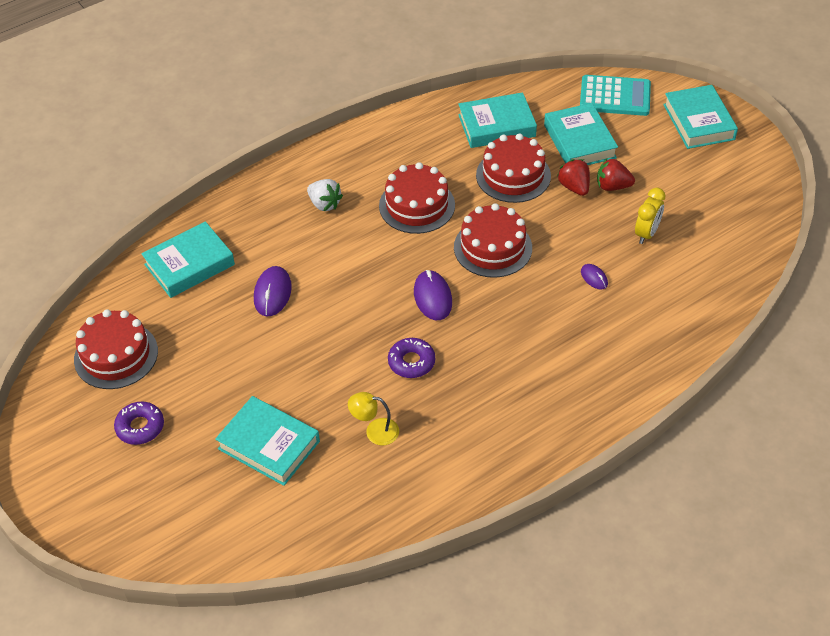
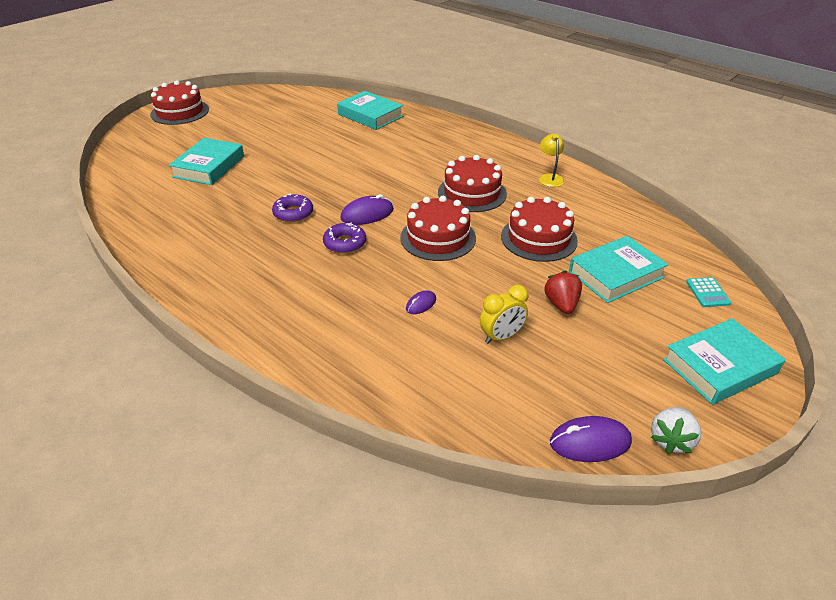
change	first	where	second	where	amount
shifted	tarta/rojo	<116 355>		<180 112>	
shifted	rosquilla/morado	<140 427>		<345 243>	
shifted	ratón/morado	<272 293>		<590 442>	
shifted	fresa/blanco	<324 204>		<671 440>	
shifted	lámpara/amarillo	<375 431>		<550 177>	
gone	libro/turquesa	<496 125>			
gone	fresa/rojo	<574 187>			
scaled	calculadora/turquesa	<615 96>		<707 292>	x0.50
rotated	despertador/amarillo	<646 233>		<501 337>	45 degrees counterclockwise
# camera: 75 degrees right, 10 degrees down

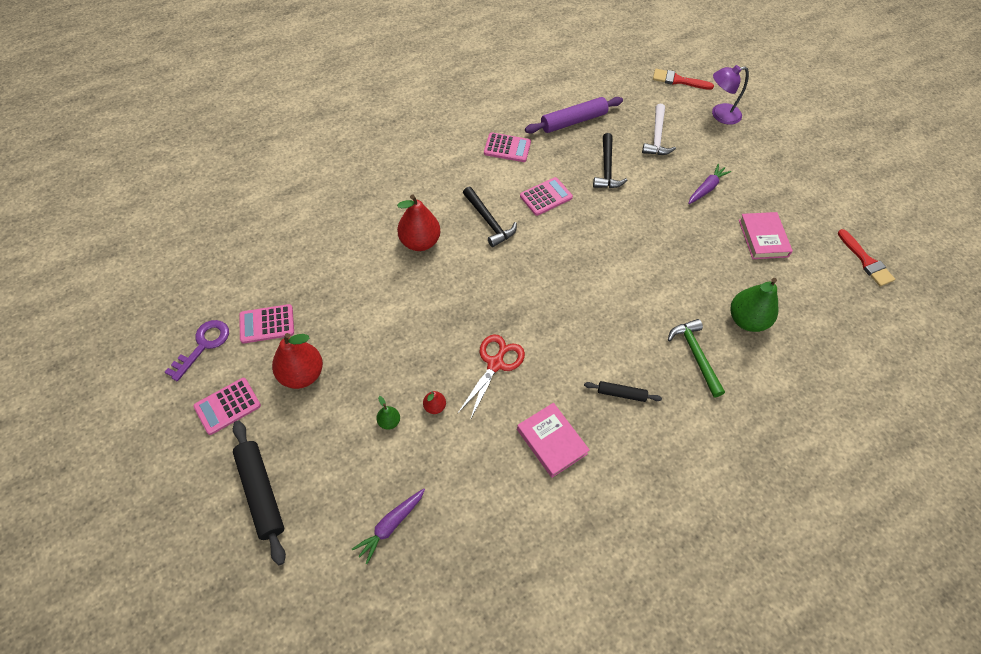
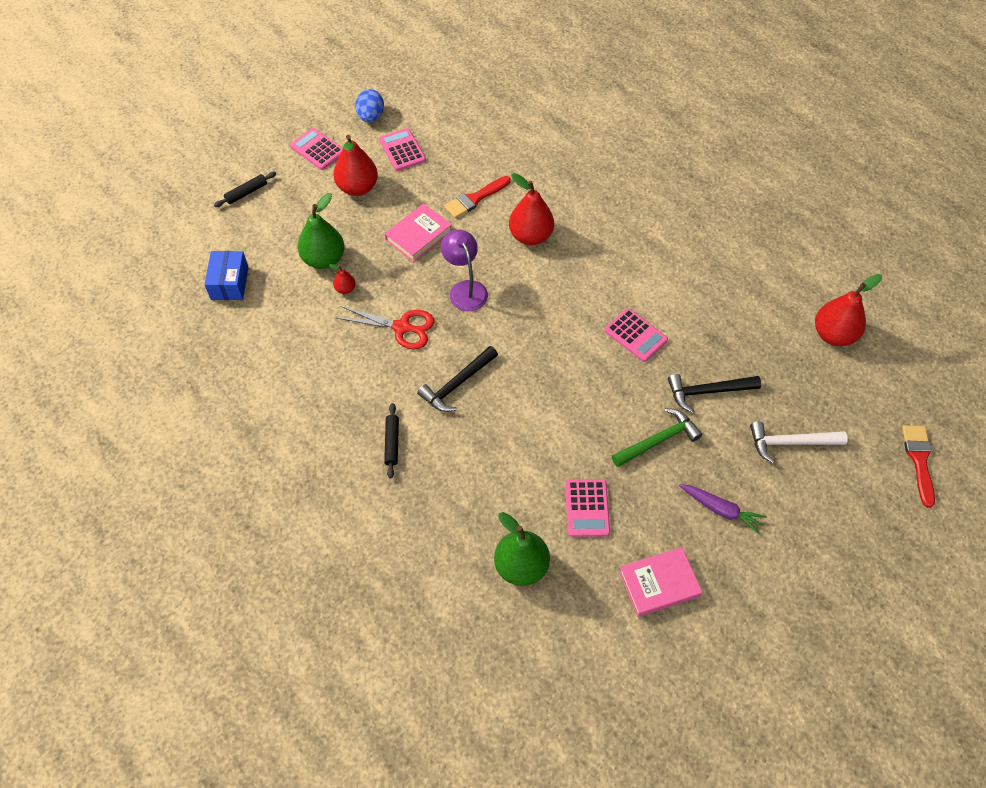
change	first	where	second	where	amount
swapped	llave/morado	<203 345>	huevo/azul	<371 117>	
scaled	rodillo/negro	<261 492>		<246 193>	x0.54
swapped	zanahoria/morado	<391 525>	caja/azul	<229 283>	
scaled	pera/verde	<389 421>		<324 259>	x2.12
shifted	martillo/negro	<488 221>		<457 384>	
shifted	calculadora/rosa	<507 148>		<587 508>	
shifted	libro/rosa	<551 441>		<418 235>	
gone	rodillo/morado	<573 121>			
shifted	martillo/verde	<695 355>		<658 440>	
shifted	lámpara/morado	<720 115>		<465 289>	
shifted	pincel/rojo	<866 261>		<475 199>	
new			pera/rojo	<833 335>	
# camera: 80 degrees right, 0 degrees up

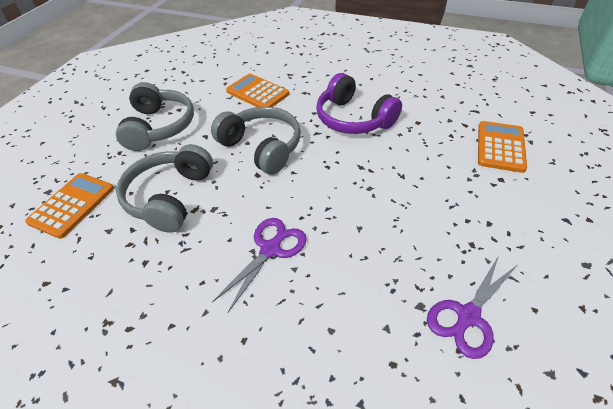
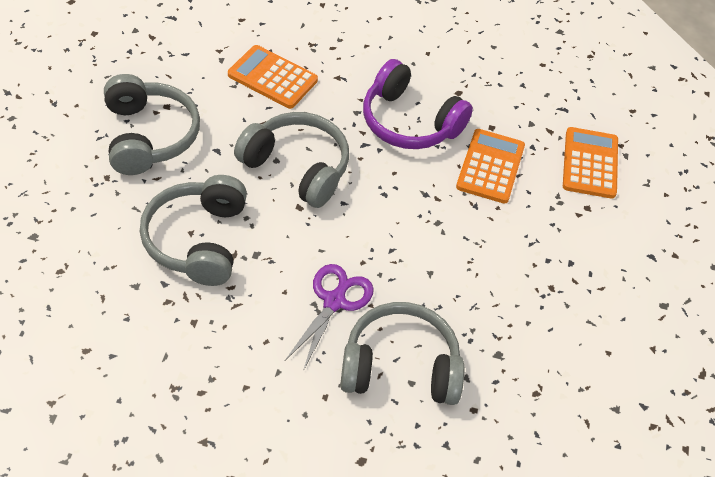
change	first	where	second	where	amount
shifted	calculadora/naranja	<72 205>		<490 167>	
gone	tijeras/morado	<467 316>			
new			auriculares/gris	<400 367>	
# camera: 15 degrees left, 5 degrees up

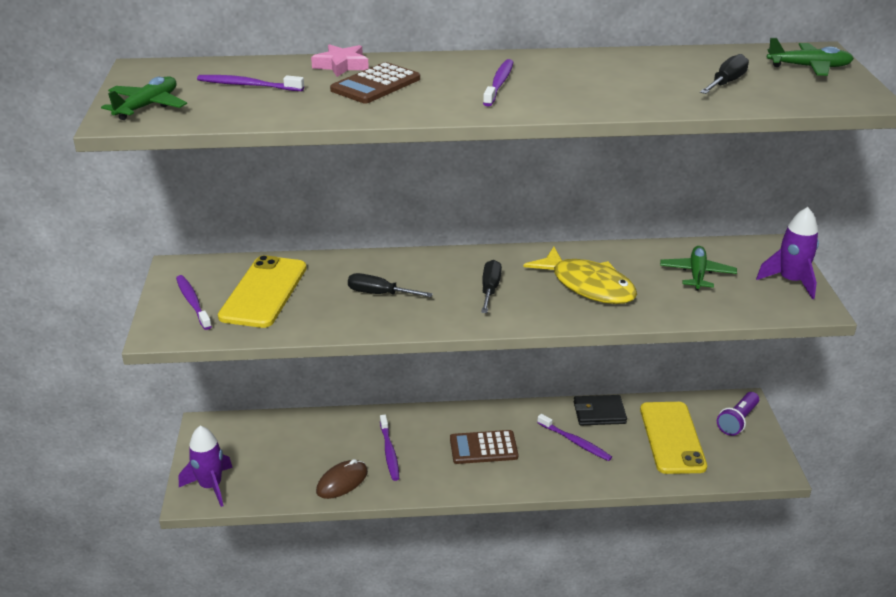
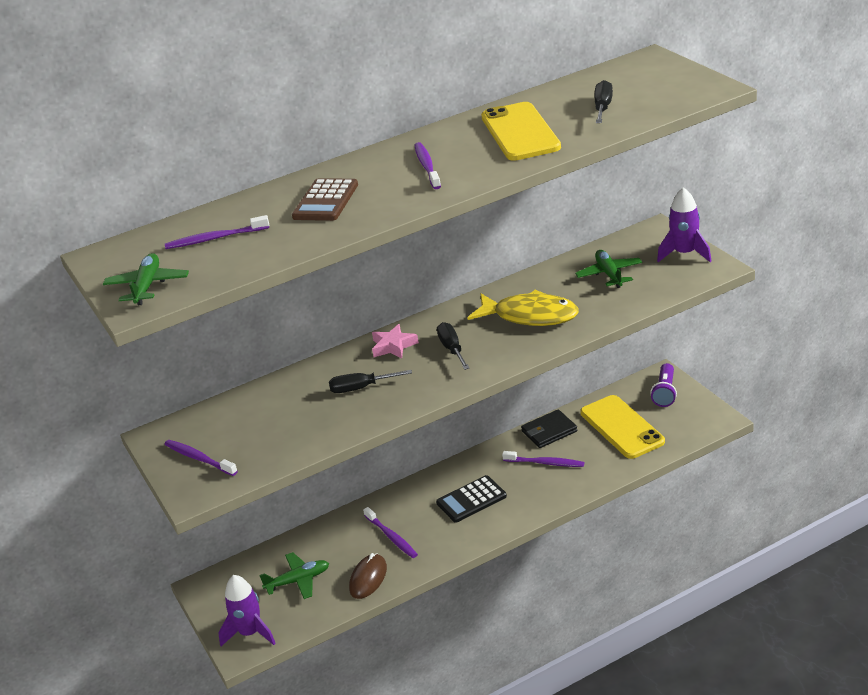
change	first	where	second	where	amount
shifted	móvil/amarillo	<264 292>		<520 132>	
shifted	estrella/rosa	<341 65>		<393 346>	
repainted	calculadora/marrón	<483 448>	calculadora/negro	<471 499>	
shifted	avión/verde	<809 67>		<298 581>	
# camera: 20 degrees left, 0 degrees up

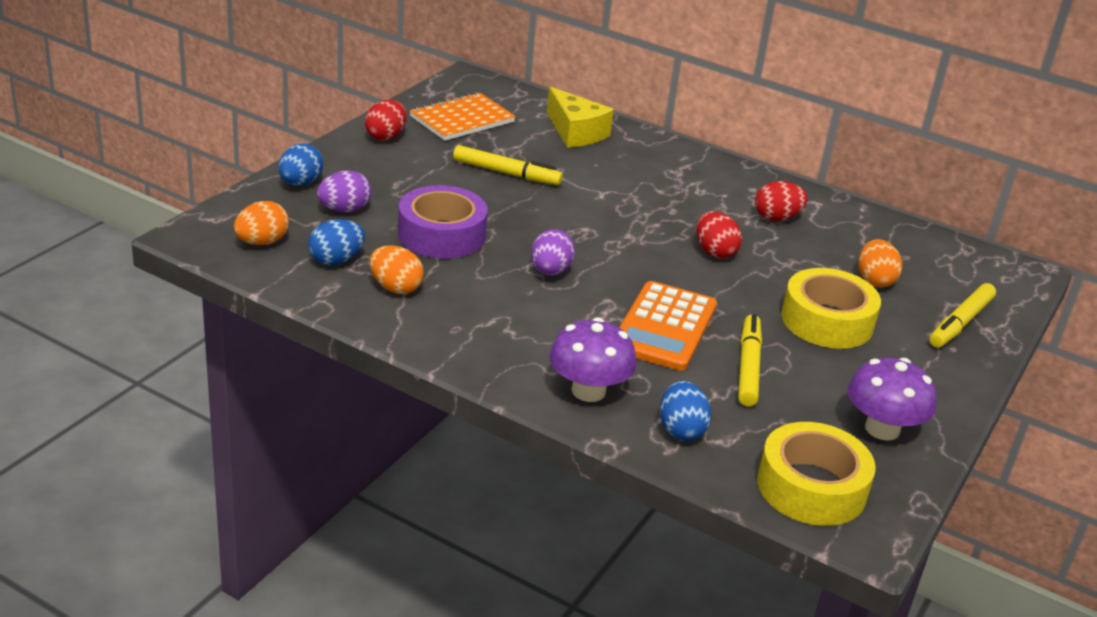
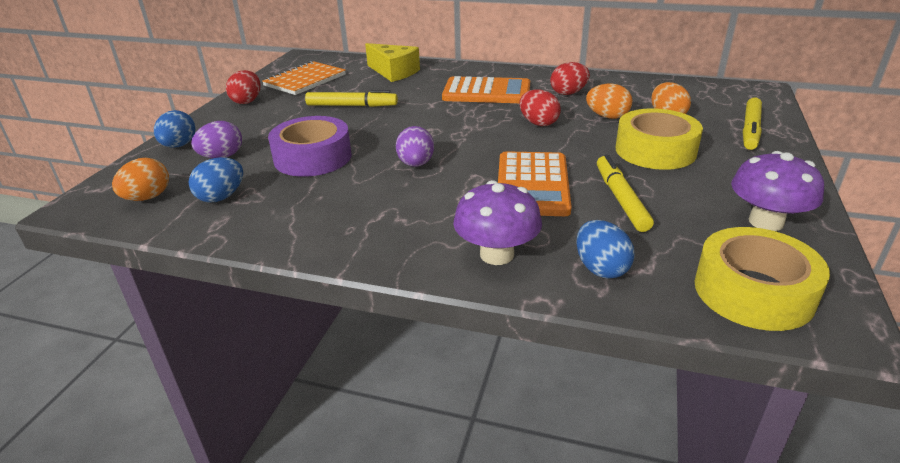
change	first	where	second	where	amount
shifted	huevo/naranja	<395 288>		<607 117>	
new			calculadora/naranja	<486 92>	
# camera: 10 degrees left, 0 degrees up

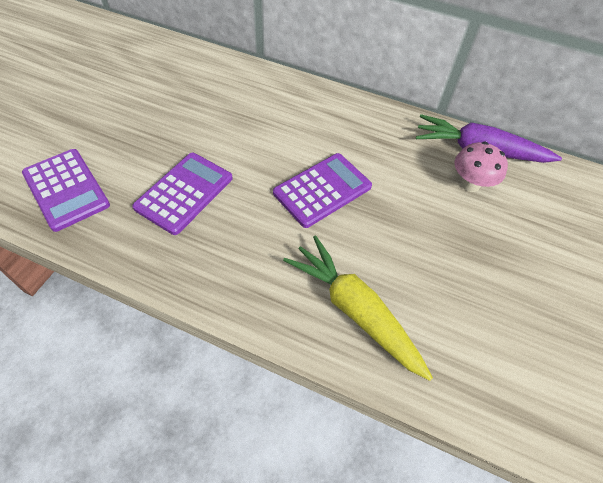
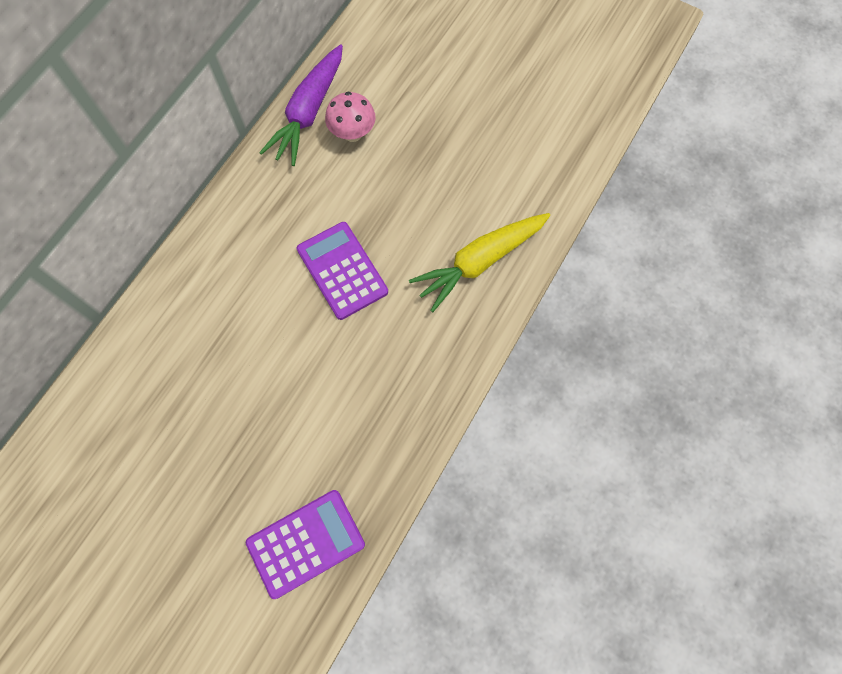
change	first	where	second	where	amount
gone	calculadora/morado	<184 193>			
# camera: 80 degrees left, 15 degrees up

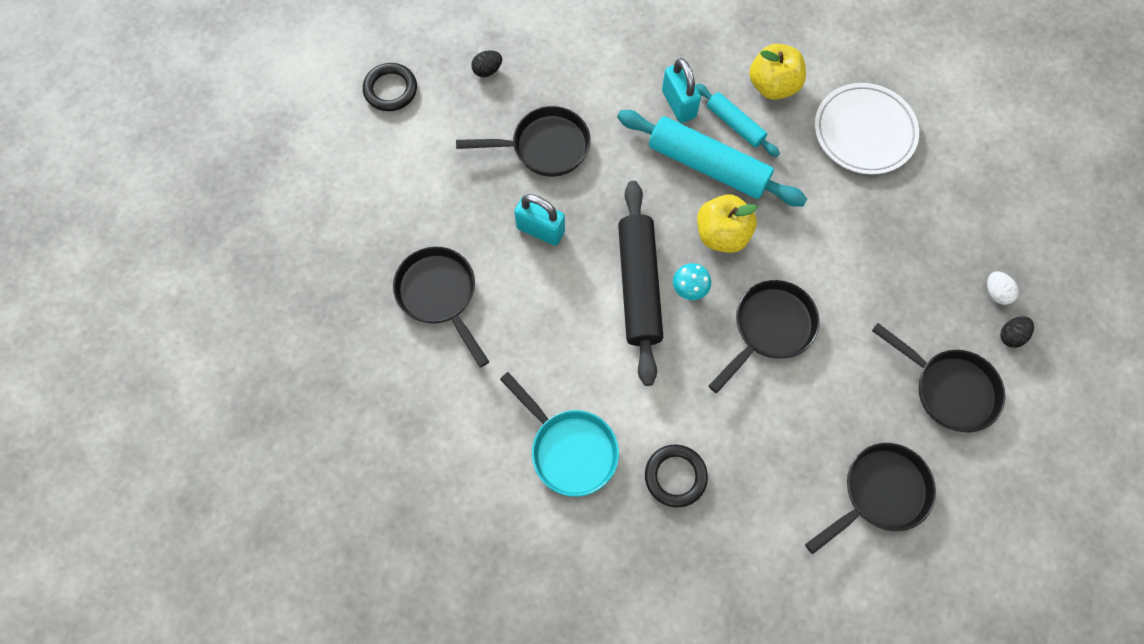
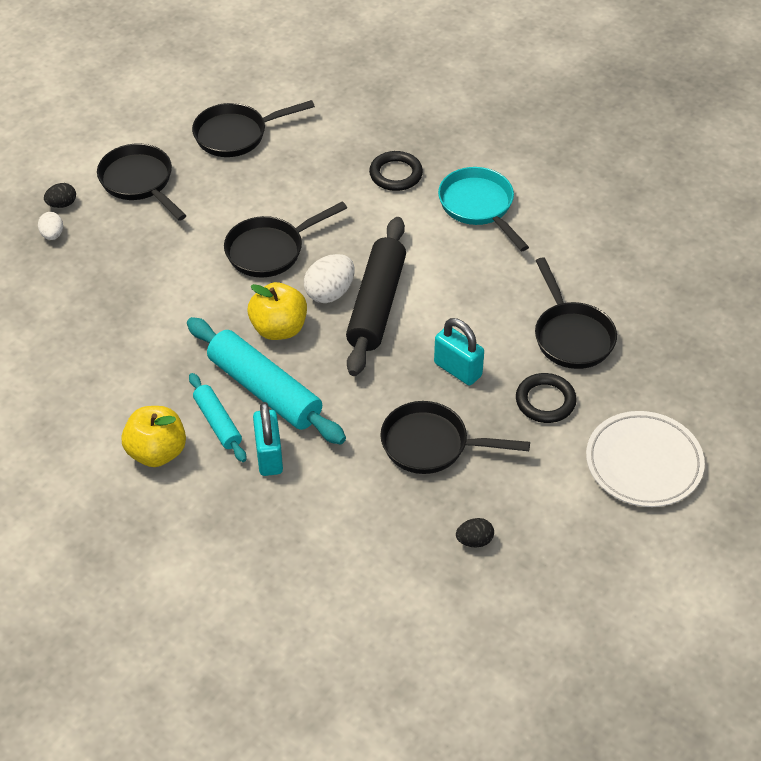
change	first	where	second	where	amount
shifted	anillo/negro	<390 89>		<545 401>	
swapped	seta/turquesa	<689 289>	huevo/blanco	<330 293>	
shifted	plato/blanco	<864 132>		<643 463>	
# camera: 165 degrees left, 20 degrees down

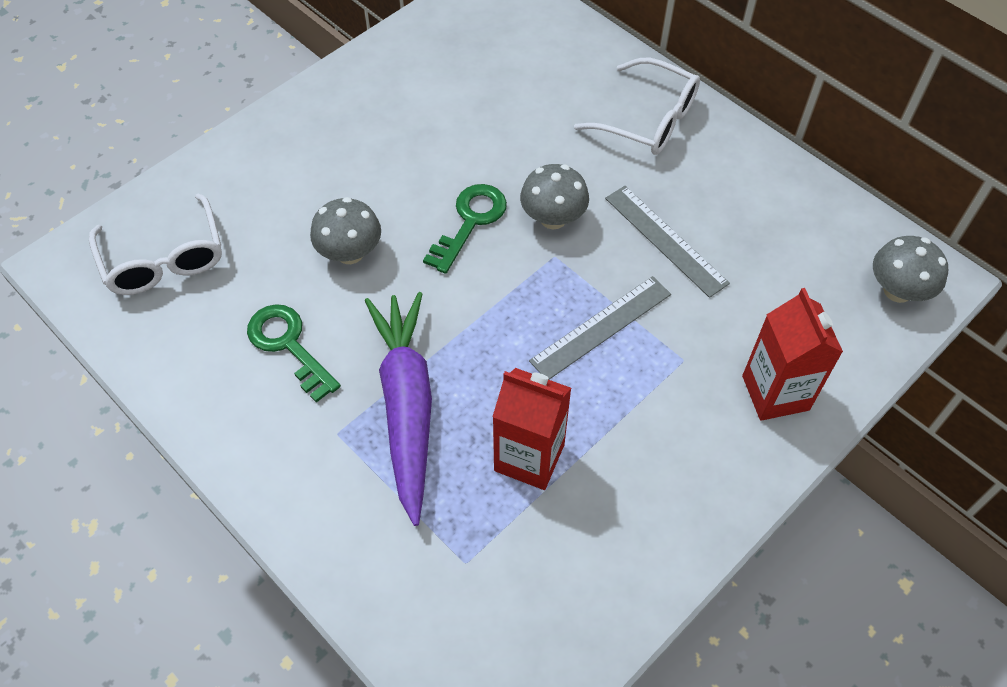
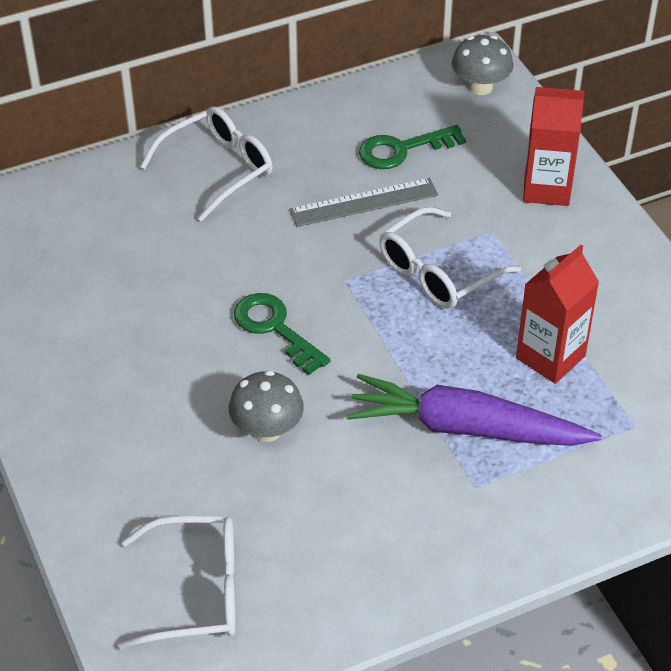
change	first	where	second	where	amount
shifted	llave/verde	<288 345>		<402 150>	
gone	seta/gris	<553 218>			
swapped	regla/gris	<601 327>	gafas/blanco	<437 272>	
# camera: 70 degrees left, 10 degrees down

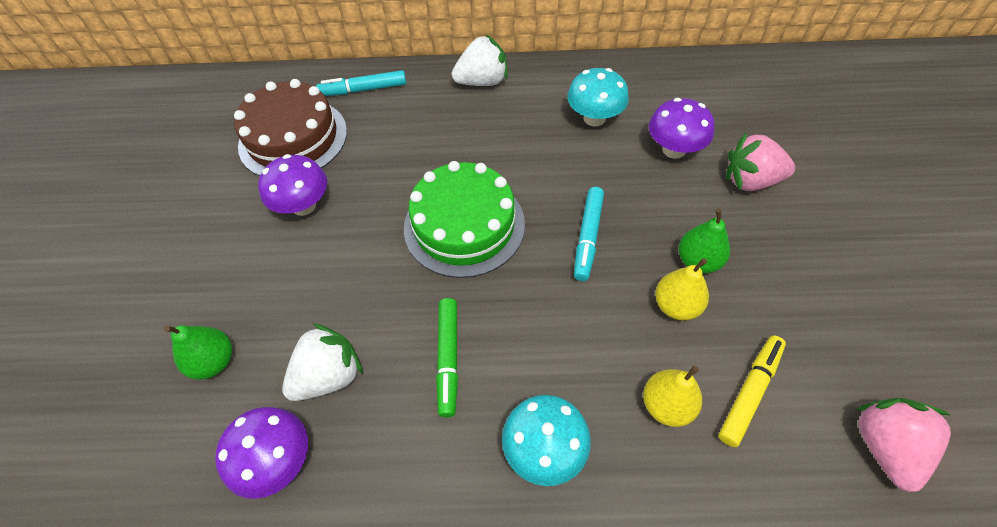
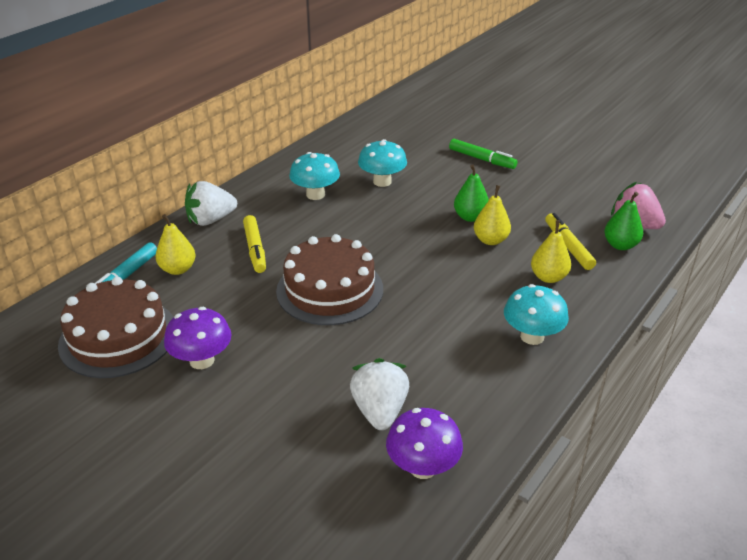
change	first	where	second	where	amount
shifted	pera/verde	<214 361>		<620 245>	
repainted	tarta/verde	<464 225>	tarta/marrón	<330 290>	
shifted	rotulador/verde	<448 359>		<482 159>	
rotated	fresa/blanco	<482 81>		<210 220>	135 degrees counterclockwise
gone	rotulador/turquesa	<588 237>			
repainted	seta/morado	<674 149>	seta/turquesa	<382 182>	
gone	fresa/rosa	<750 180>			
new			pera/amarillo	<178 269>	
new			rotulador/amarillo	<255 249>	
# camera: 55 degrees left, 20 degrees down

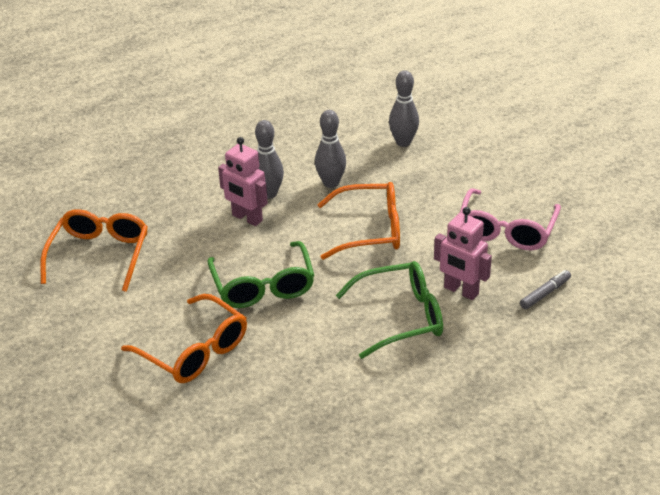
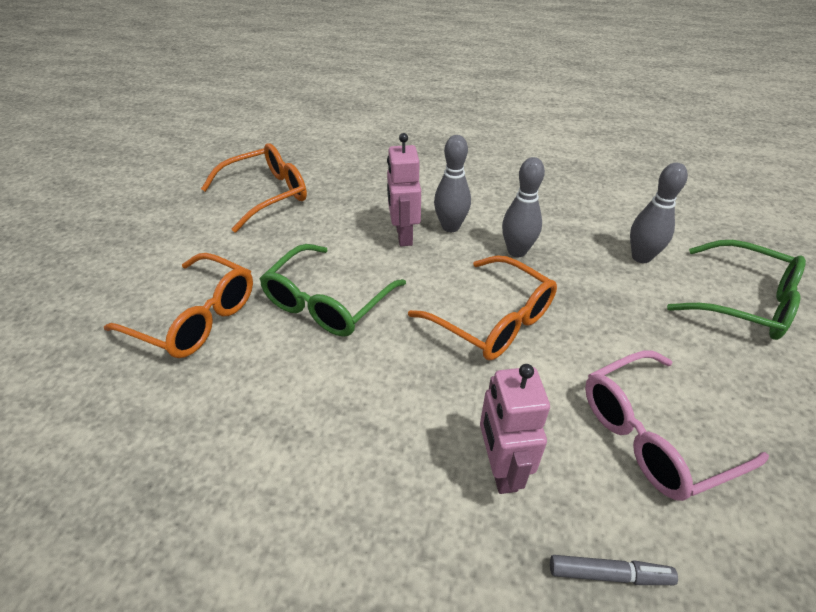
change	first	where	second	where	amount
rotated	gafas/naranja	<193 350>		<194 317>	60 degrees counterclockwise
shifted	gafas/verde	<399 317>		<742 301>	
# camera: 45 degrees right, 5 degrees up

